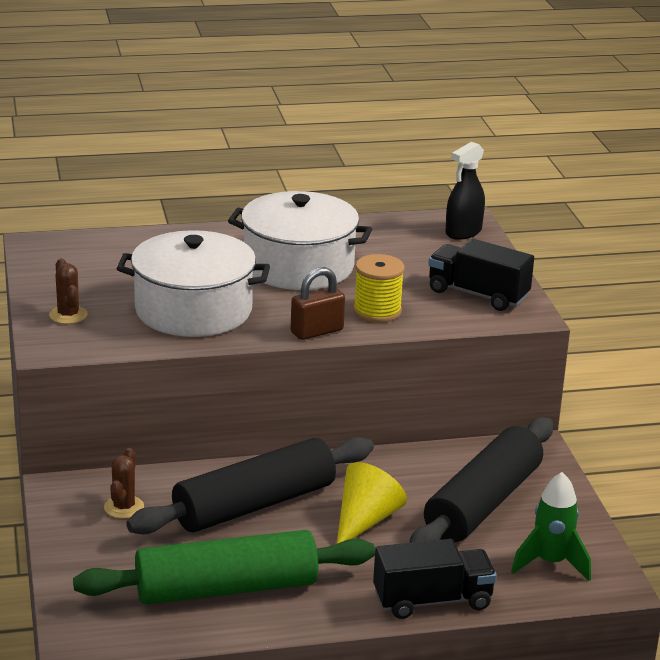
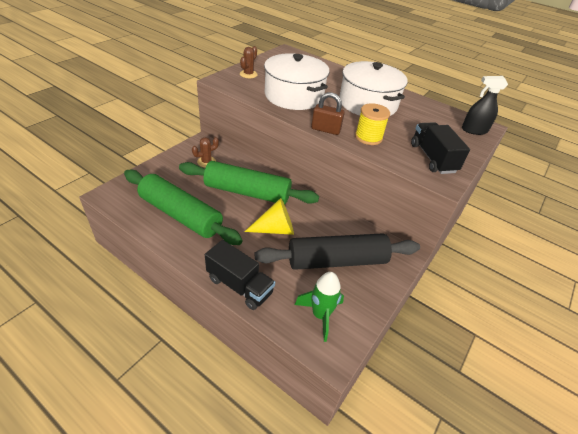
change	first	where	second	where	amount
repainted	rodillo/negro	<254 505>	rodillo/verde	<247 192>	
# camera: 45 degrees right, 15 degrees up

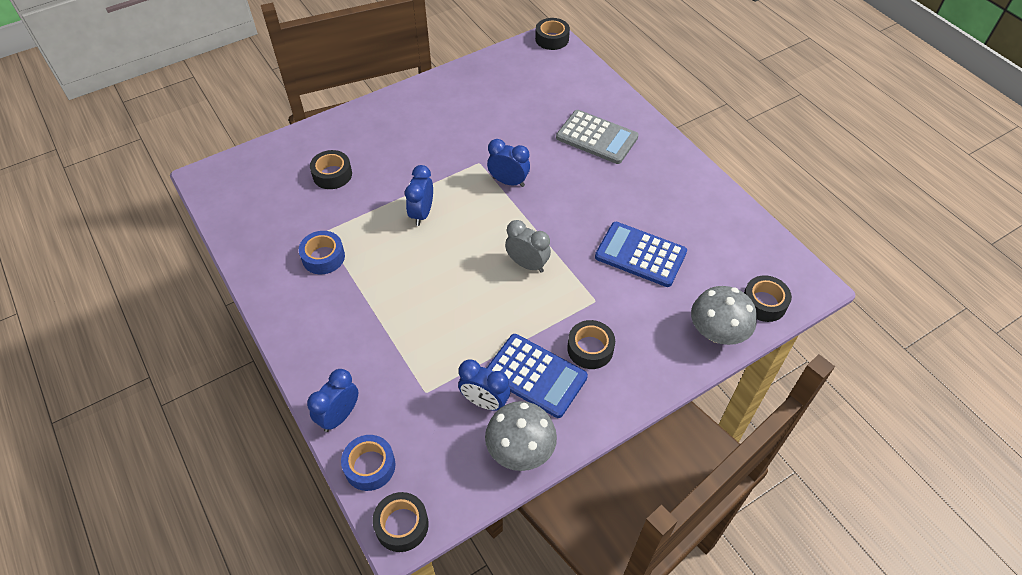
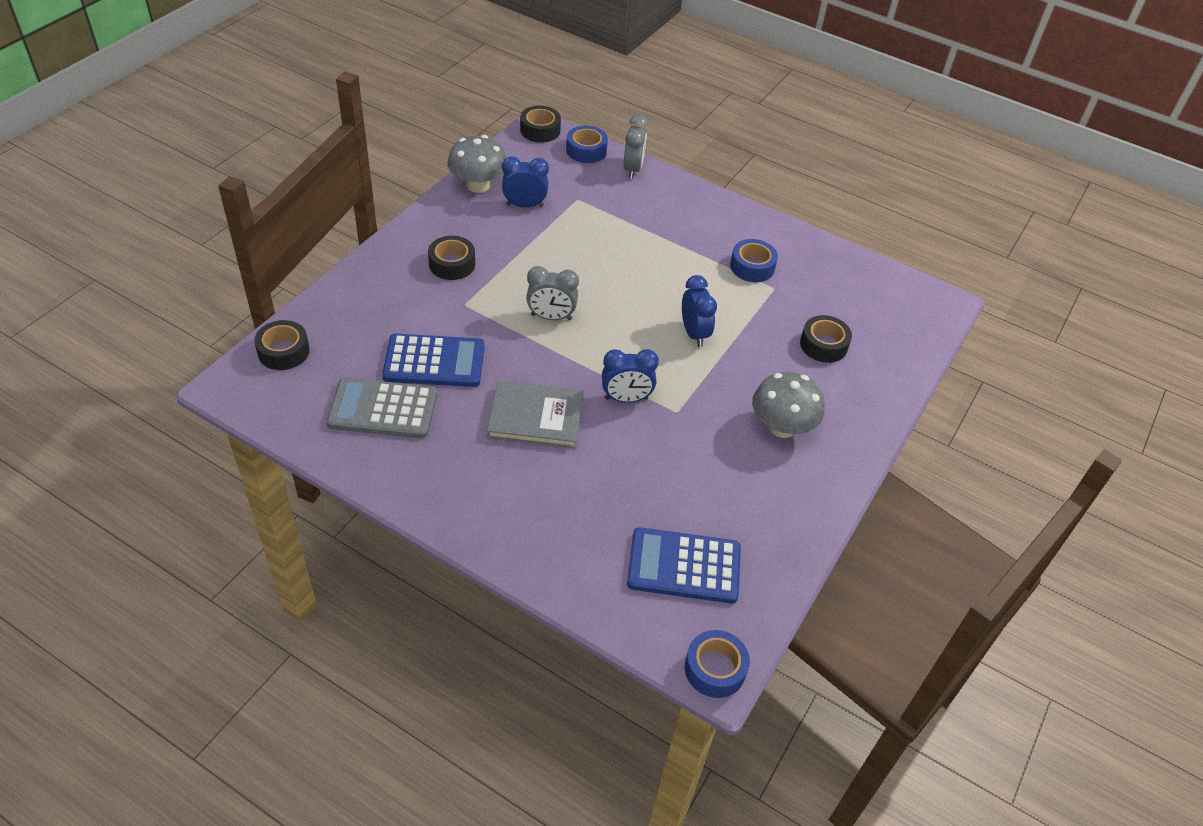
change	first	where	second	where	amount
repainted	despertador/azul	<339 416>	despertador/gris	<633 169>	
shifted	calculadora/azul	<535 376>		<684 566>	
repainted	cinta adhesiva/negro	<552 39>	cinta adhesiva/azul	<715 669>	
shifted	calculadora/gris	<596 138>		<383 409>	
shifted	seta/gris	<717 332>		<782 427>	
new			libro/gris	<536 417>	
# camera: 150 degrees right, 5 degrees down

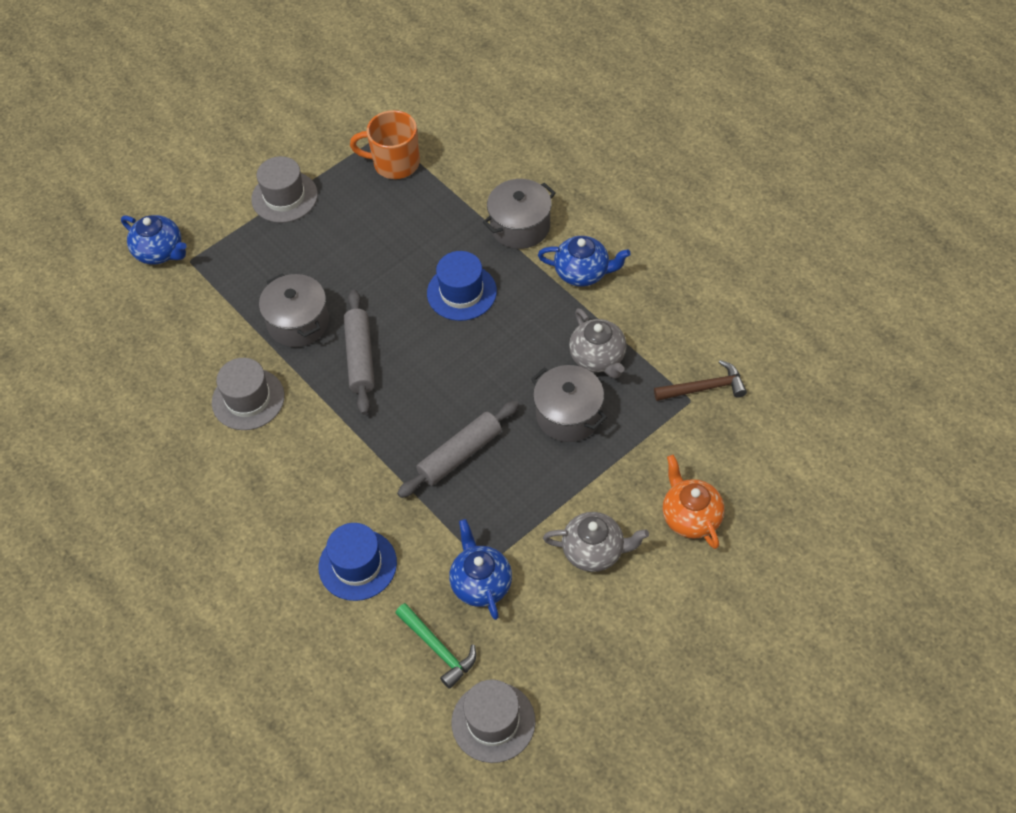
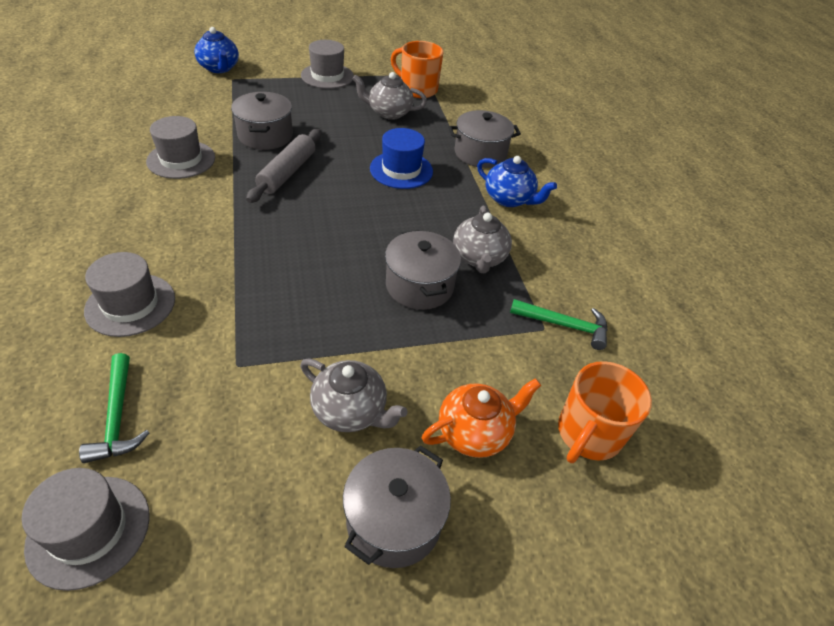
change	first	where	second	where	amount
repainted	sombrero/azul	<357 565>	sombrero/gris	<130 304>	
gone	rodillo/gris	<460 454>			
gone	tetera/azul	<481 583>			
repainted	martillo/marrón	<704 388>	martillo/verde	<564 325>	
rotated	tetera/naranja	<690 517>		<475 432>	60 degrees clockwise
new			olla/gris	<394 520>	
new			tetera/gris	<389 113>	
new			taza/naranja	<588 434>	
# camera: 20 degrees right, 10 degrees down

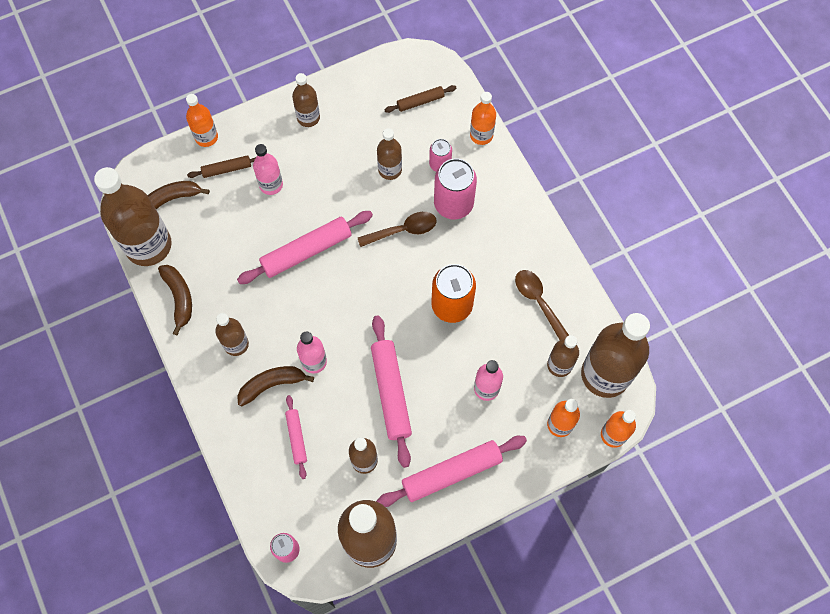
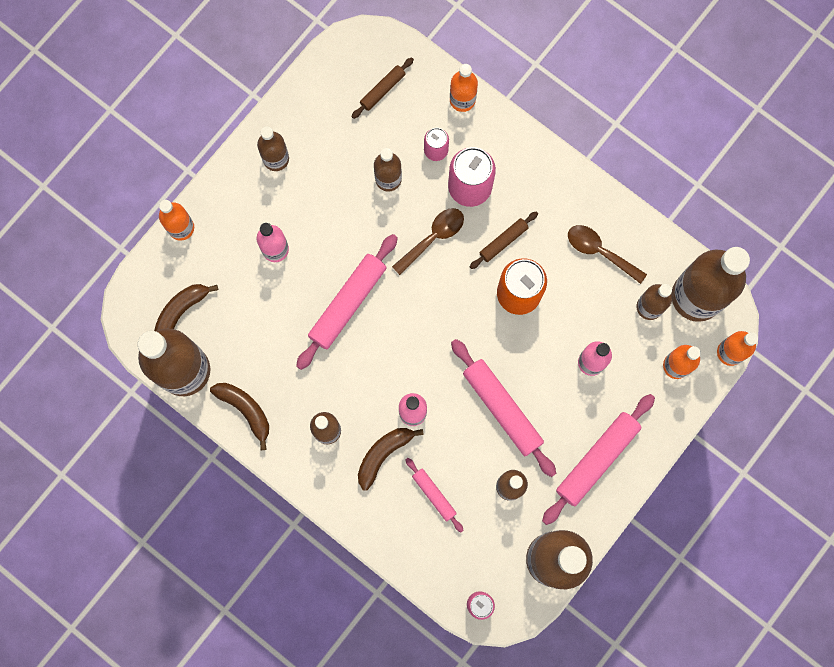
change	first	where	second	where	amount
shifted	rodillo/marrón	<227 169>		<503 241>	
# camera: 25 degrees left, 10 degrees up

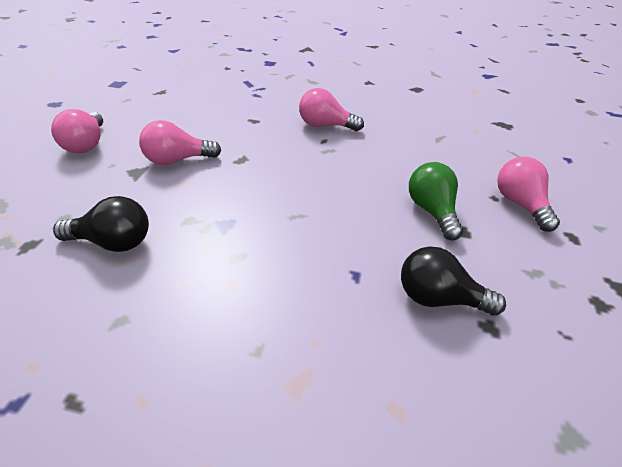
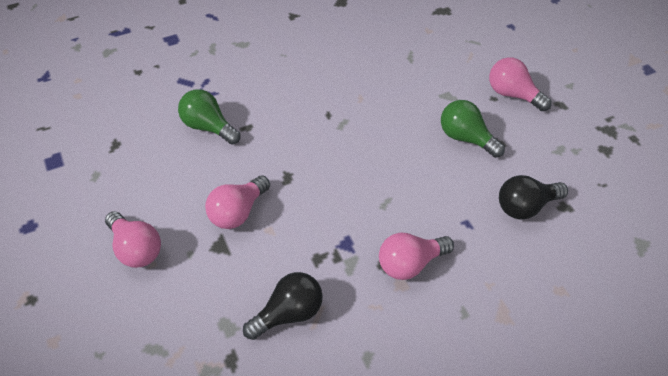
change	first	where	second	where	amount
shifted	bombilla/rosa	<325 126>		<410 264>	
new			bombilla/verde	<208 127>	
# camera: 35 degrees left, 10 degrees up

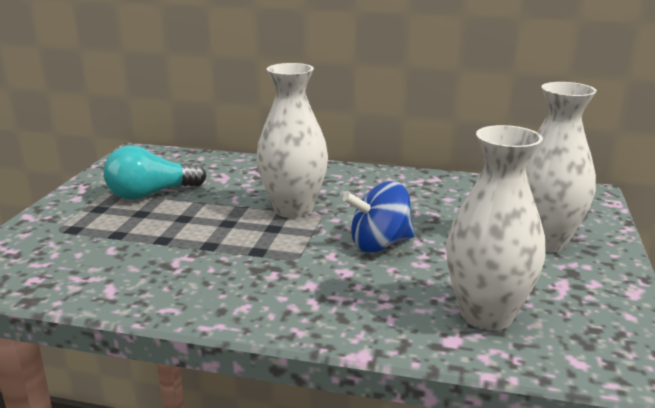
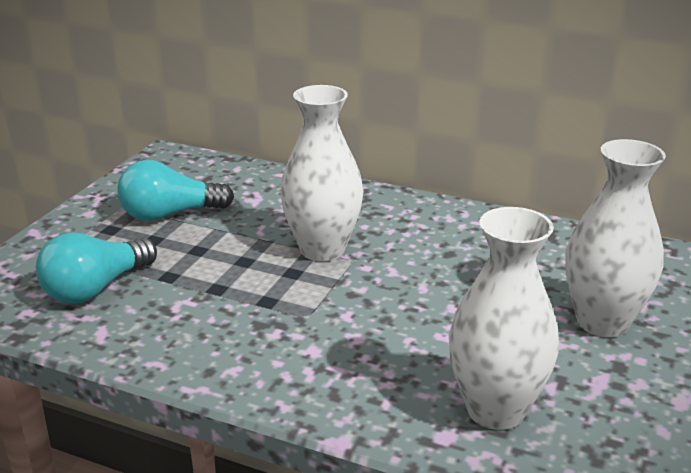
change	first	where	second	where	amount
gone	peonza/azul	<379 244>			
new			bombilla/turquesa	<96 288>	
# camera: 10 degrees right, 5 degrees up

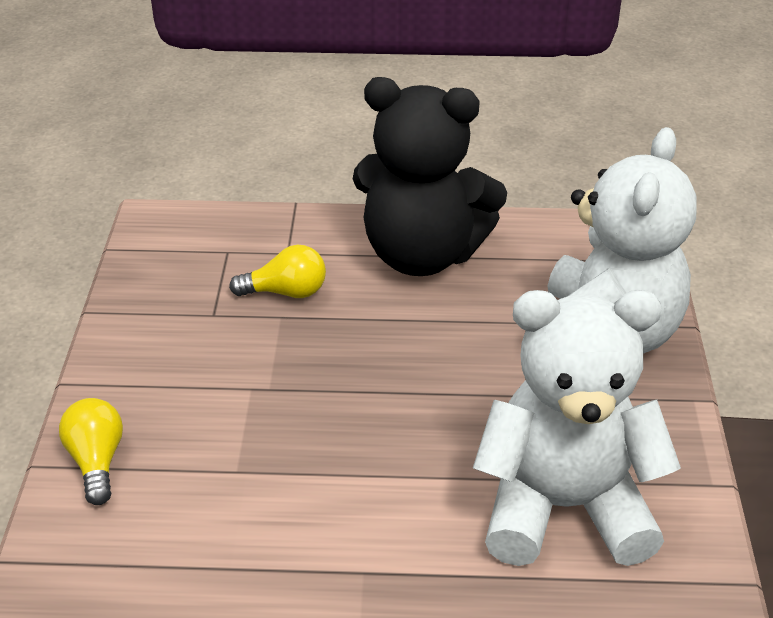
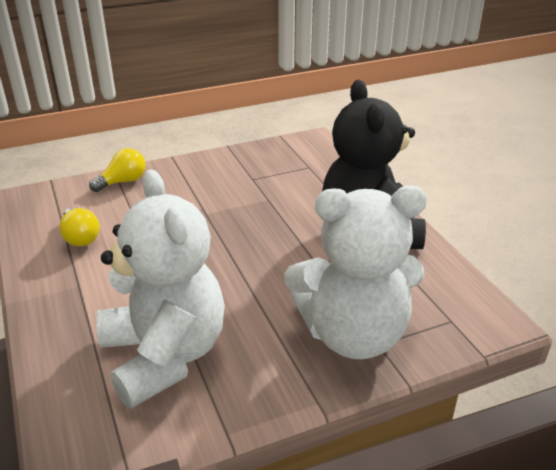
change	first	where	second	where	amount
shifted	bombilla/amarillo	<286 292>		<80 237>	
# camera: 65 degrees right, 5 degrees down

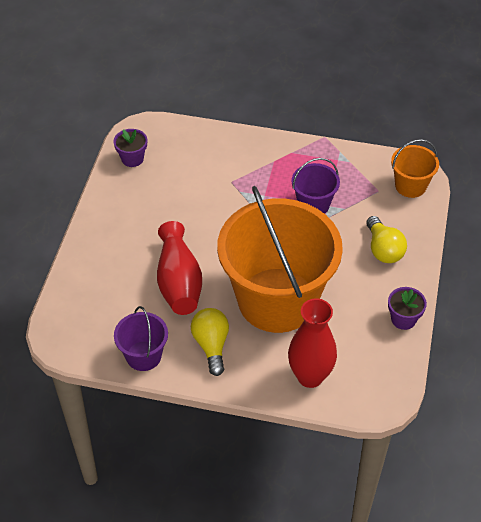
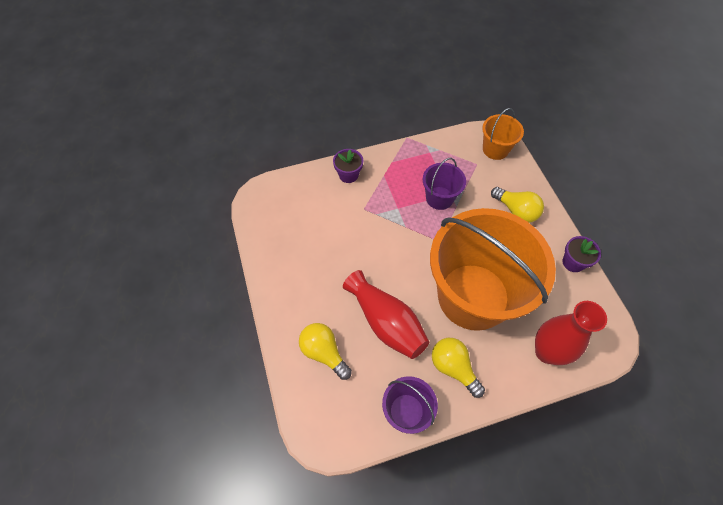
change	first	where	second	where	amount
shifted	maceta/morado	<132 159>		<348 175>	
new			bombilla/amarillo	<324 352>	
# camera: 30 degrees left, 10 degrees up

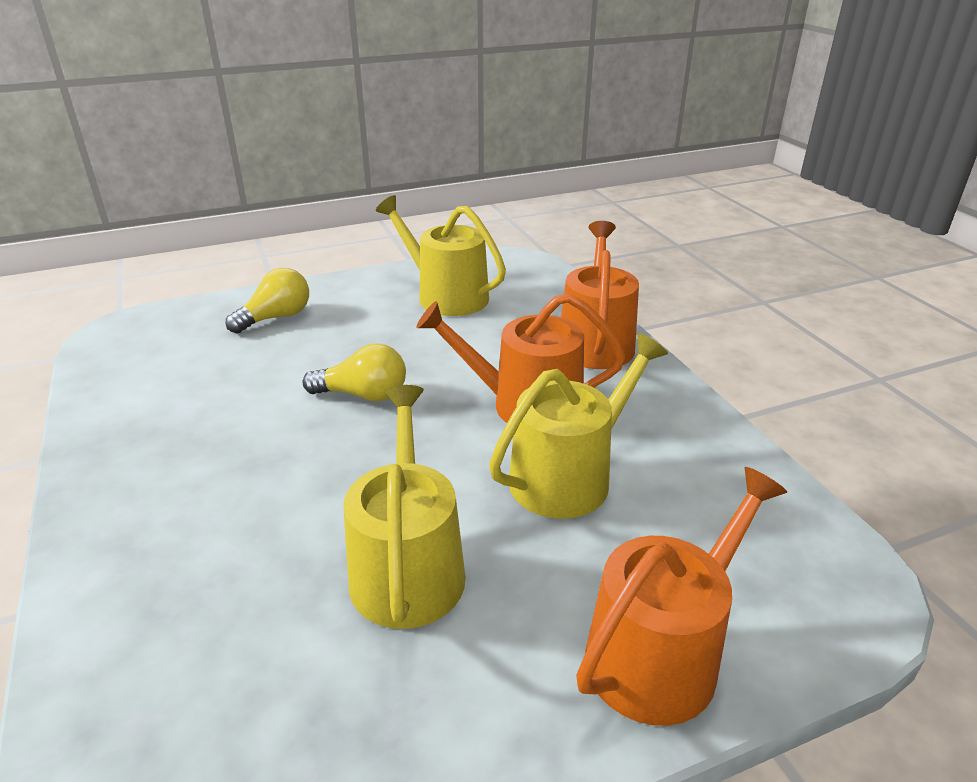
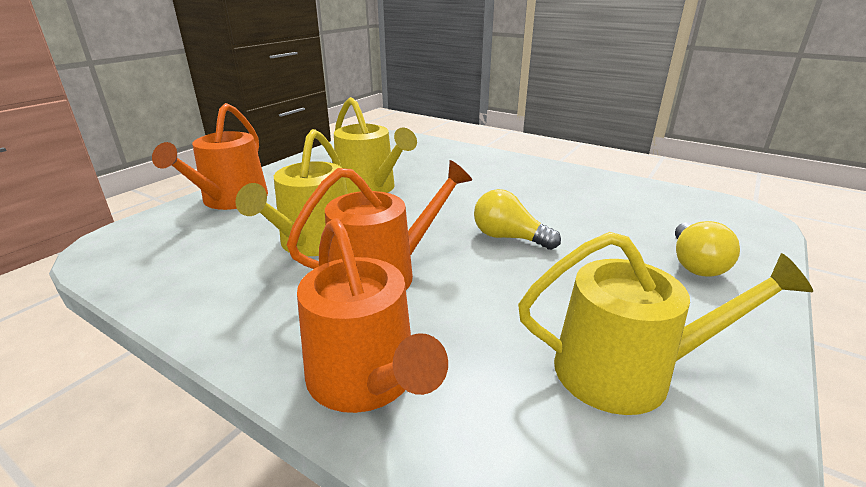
change	first	where	second	where	amount
rotated	bombilla/amarillo	<363 395>		<508 238>	60 degrees clockwise
# camera: 145 degrees right, 5 degrees down

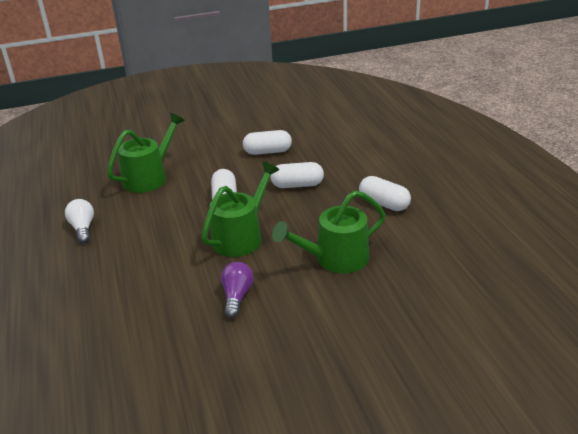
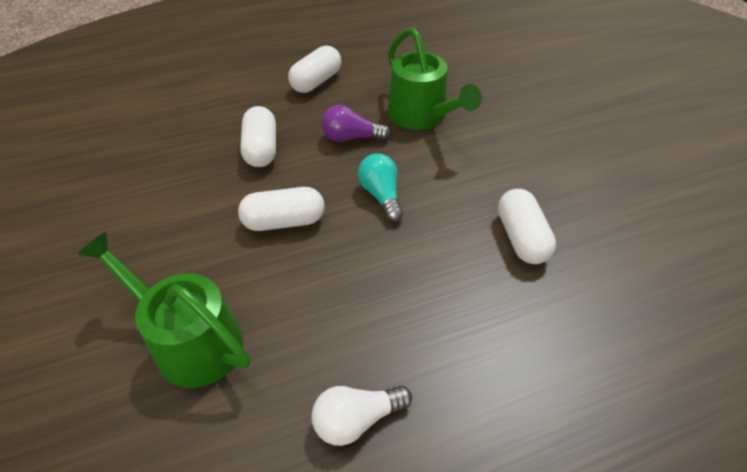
change	first	where	second	where	amount
swapped	regadera/verde	<241 237>	bombilla/turquesa	<381 195>	
shifted	bombilla/morado	<237 296>		<351 137>	
shifted	cápsula/blanco	<267 152>		<521 238>	
# camera: 95 degrees left, 15 degrees up

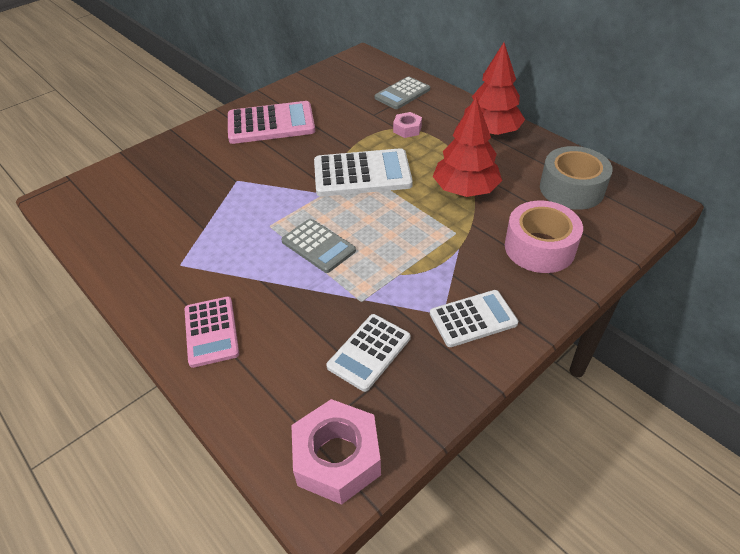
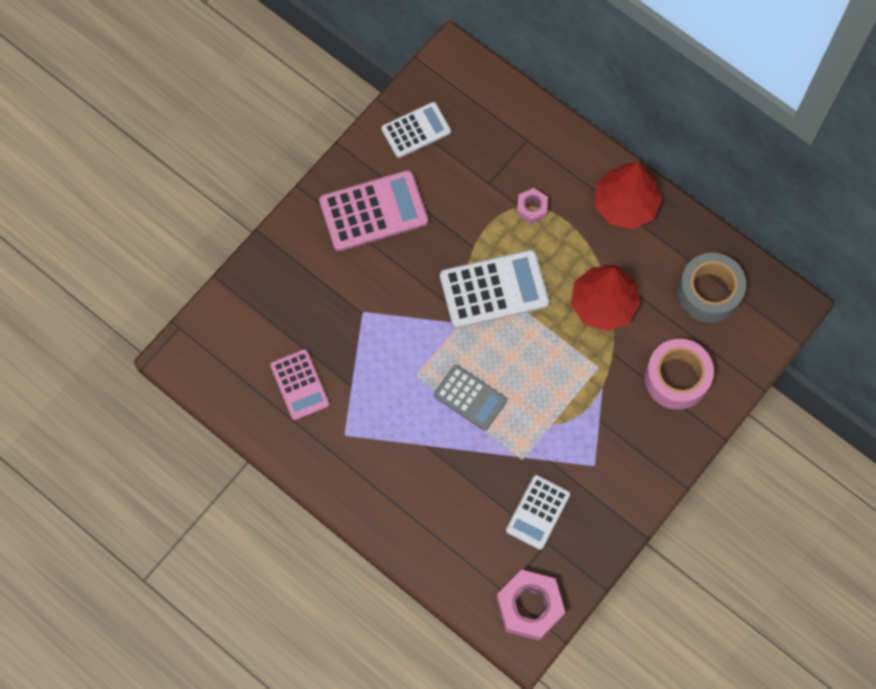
change	first	where	second	where	amount
shifted	calculadora/rosa	<211 331>		<300 385>	
gone	calculadora/gris	<402 94>			
shifted	calculadora/blanco	<473 319>		<416 130>	
# camera: 10 degrees left, 25 degrees up

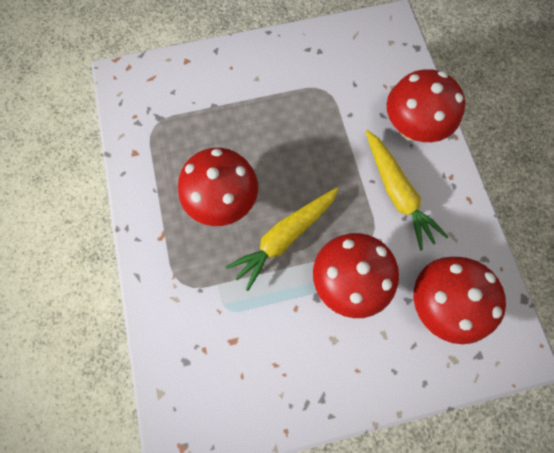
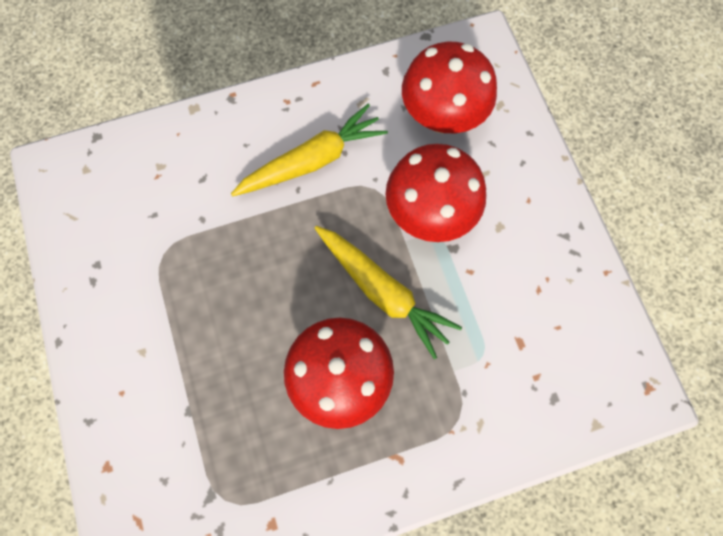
change	first	where	second	where	amount
gone	seta/rojo	<411 128>			
# camera: 95 degrees left, 0 degrees up

